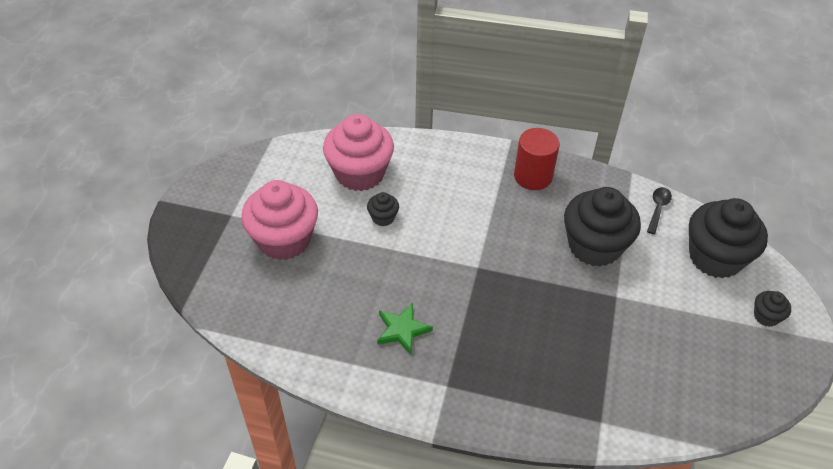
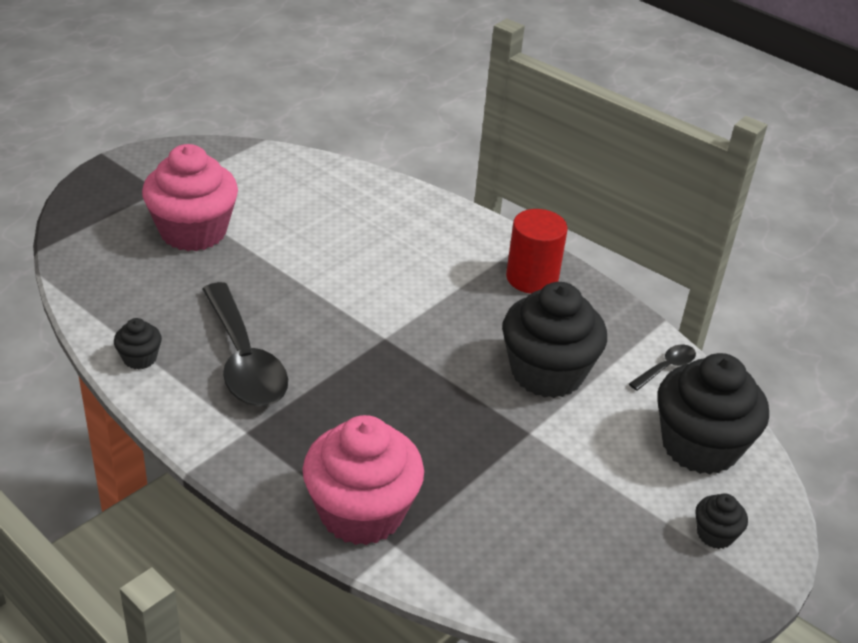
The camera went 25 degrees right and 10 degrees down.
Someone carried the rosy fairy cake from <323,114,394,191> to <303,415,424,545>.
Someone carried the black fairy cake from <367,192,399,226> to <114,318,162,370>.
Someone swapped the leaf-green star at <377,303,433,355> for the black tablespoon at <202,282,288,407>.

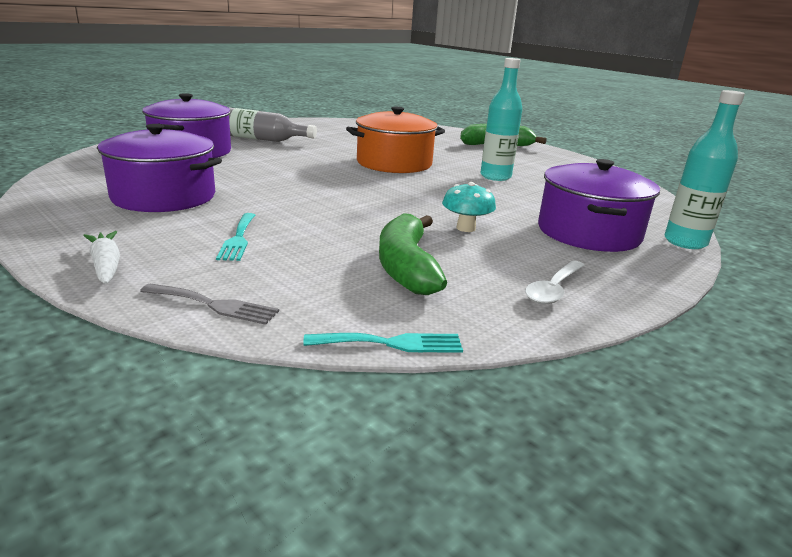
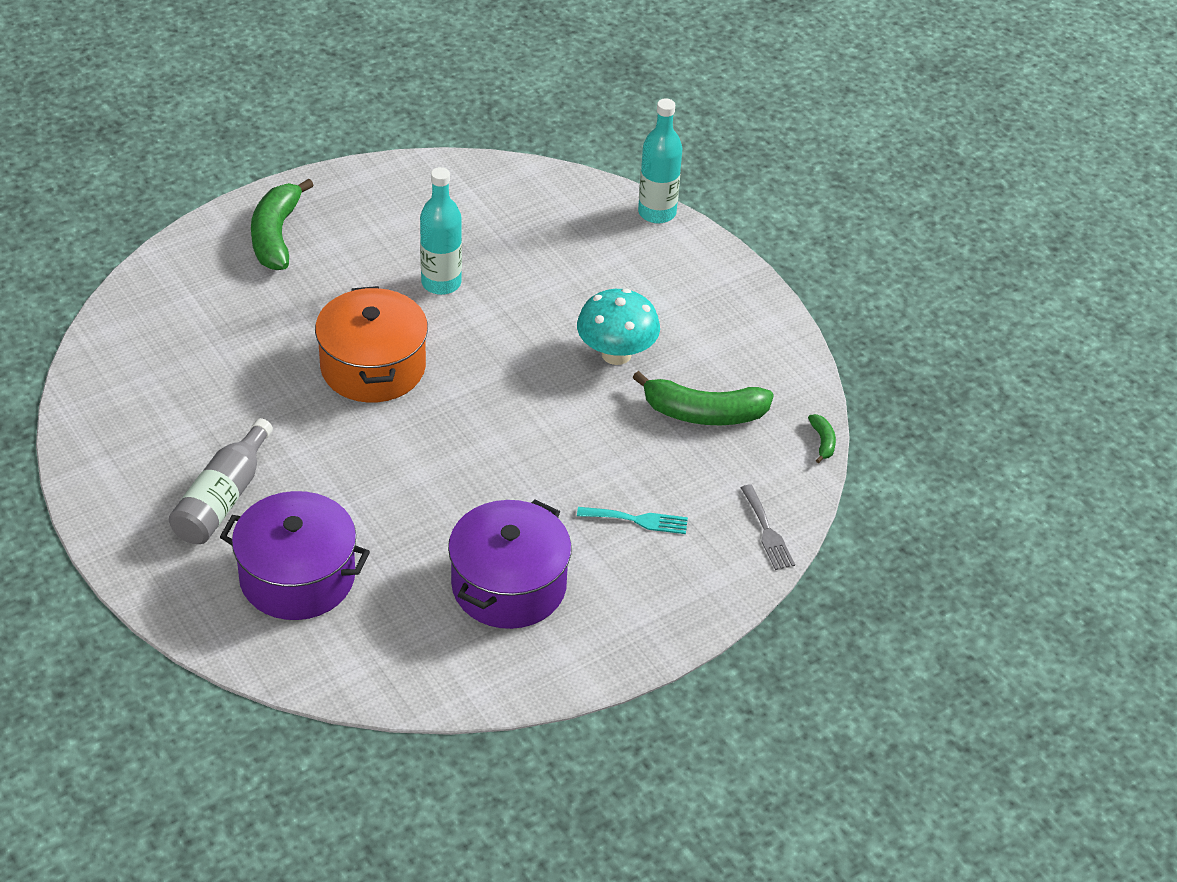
The camera went 80 degrees left and 20 degrees up.
Someone took away the white carrot at <83,231,120,284>.
Someone rotated the ash-grey dinner fork at <140,284,279,325> by 135 degrees clockwise.
Someone swapped the teal dinner fork at <303,333,463,353> for the leaf-green toy banana at <808,414,836,463>.
Someone scaled the teal toadstool at <442,182,496,232> by 1.56.
Someone took away the white tablespoon at <525,261,585,305>.
Someone took away the royal purple cooking pot at <538,159,660,252>.

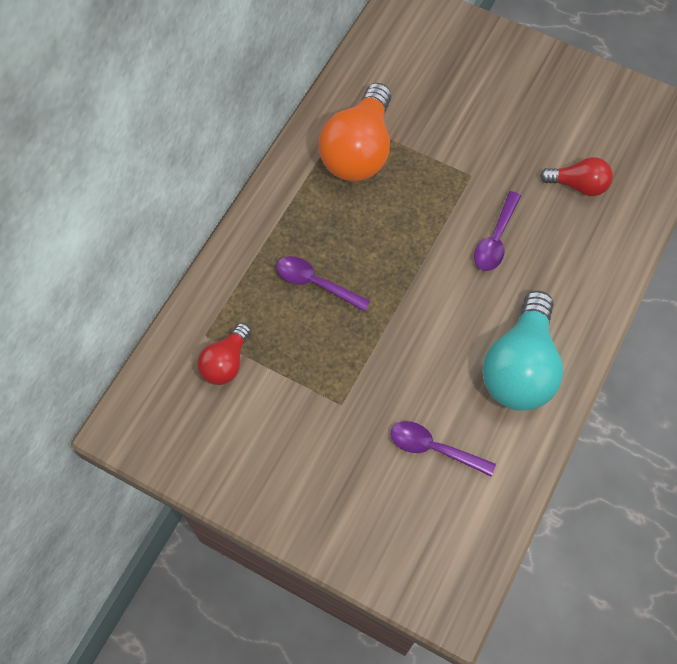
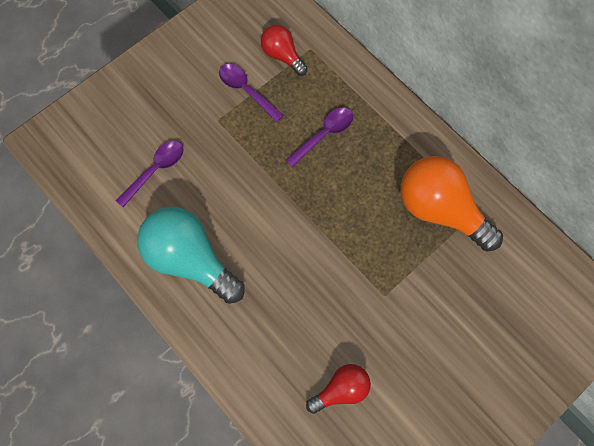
The camera went 110 degrees right and 5 degrees up.
Someone carried the royal purple tablespoon from <474,191,521,271> to <219,64,284,122>.
Someone rotated the scarlet light bulb at <540,157,613,196> by 150 degrees counterclockwise.

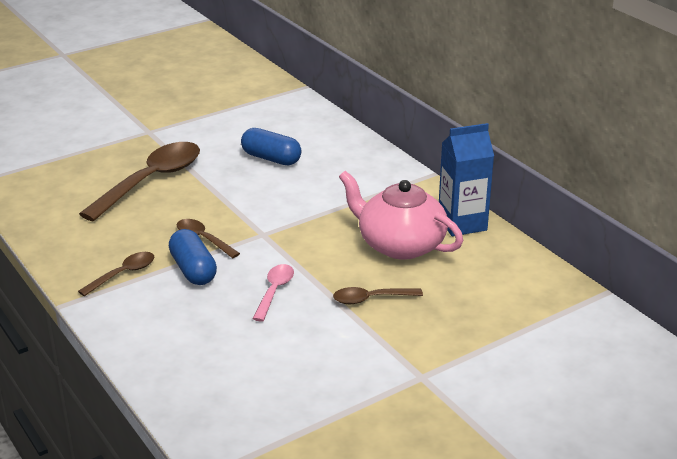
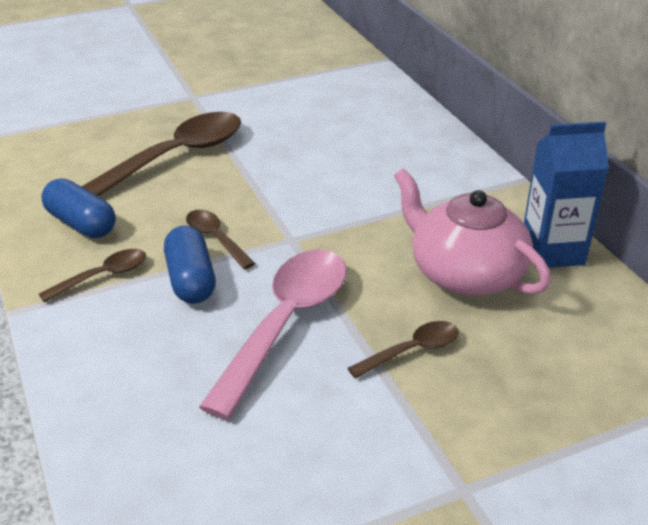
The camera went 10 degrees right and 5 degrees up.
Someone carried the blue capsule from <241,128,301,165> to <41,179,116,238>.
Someone scaled the rosy tablespoon at <252,264,294,321> by 2.03.
Someone rotated the brown tablespoon at <333,287,423,304> by 150 degrees clockwise.

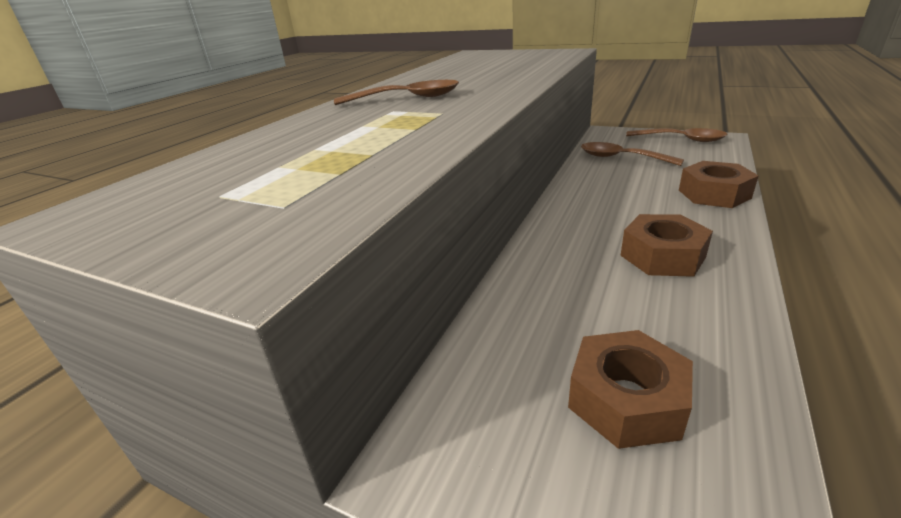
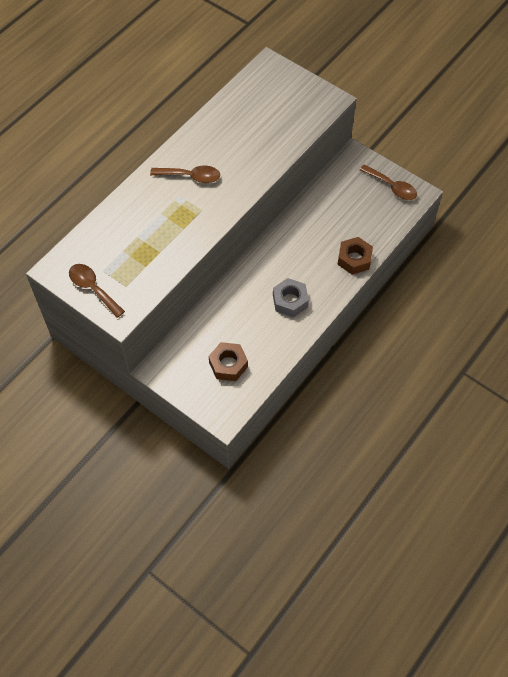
The camera went 10 degrees right and 30 degrees up.
Someone carried the brown tablespoon from <581,142,684,166> to <69,264,125,318>.
Someone repainted the brown hex nut at <621,214,713,277>, which became the ash-grey hex nut at <273,278,309,317>.

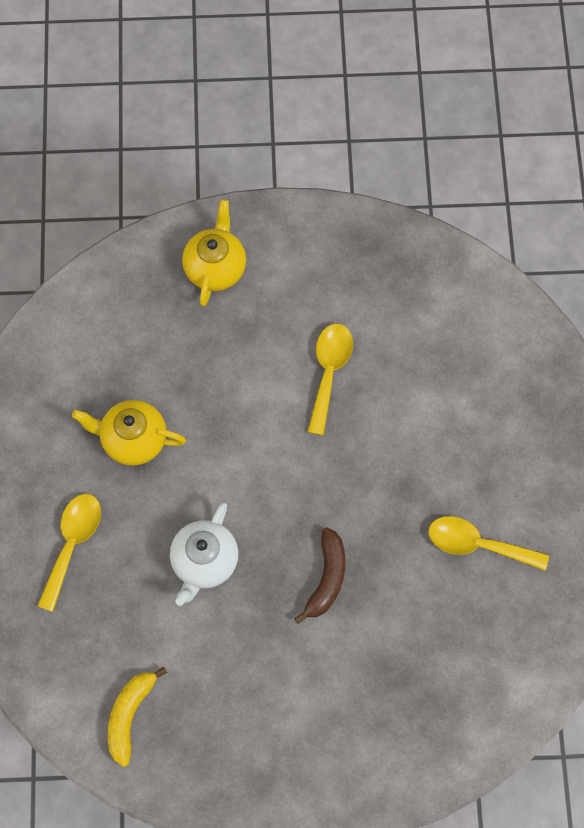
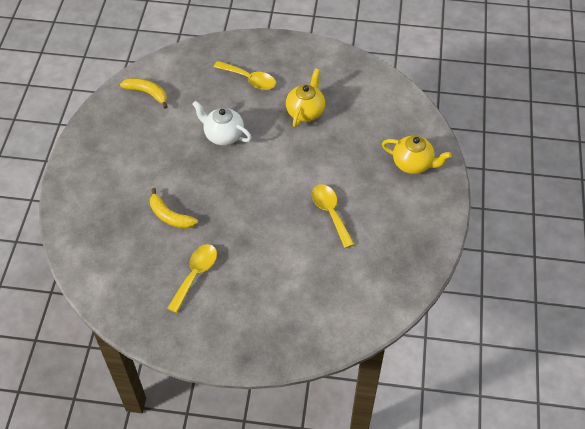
The camera went 100 degrees right and 15 degrees down.
Someone took away the brown toy banana at <294,527,345,624>.
Someone rotated the yellow tablespoon at <308,324,353,435> by 135 degrees counterclockwise.
Someone put down the yellow toy banana at <150,188,198,229>.

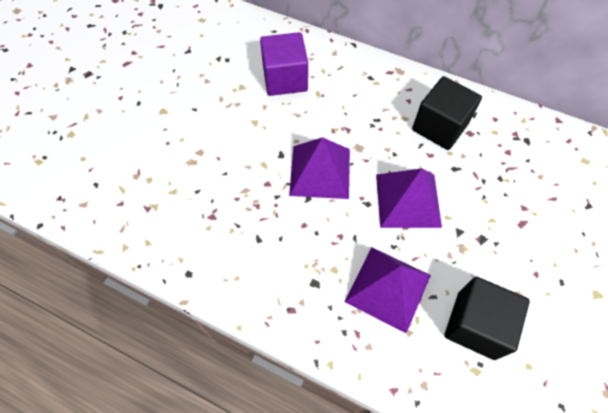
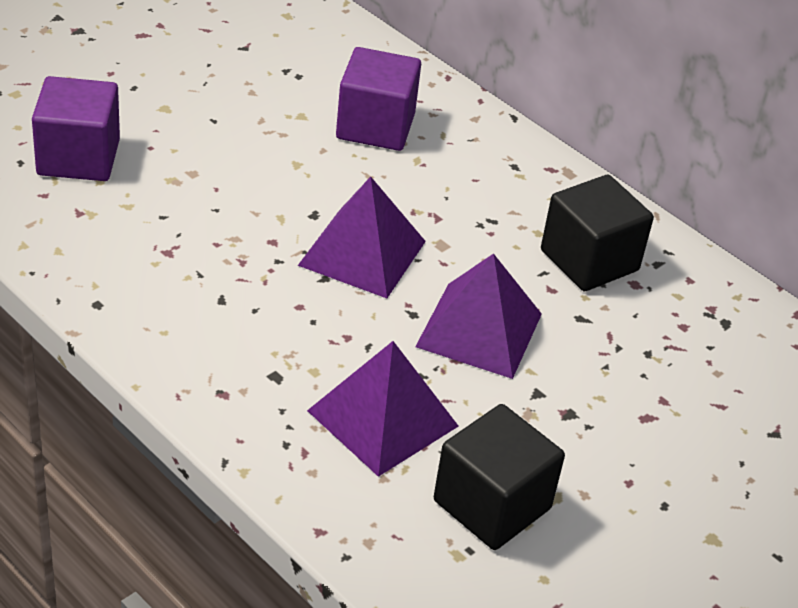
The camera went 15 degrees right and 20 degrees down.
Someone put down the royal purple solid cube at <32,76,120,181>.

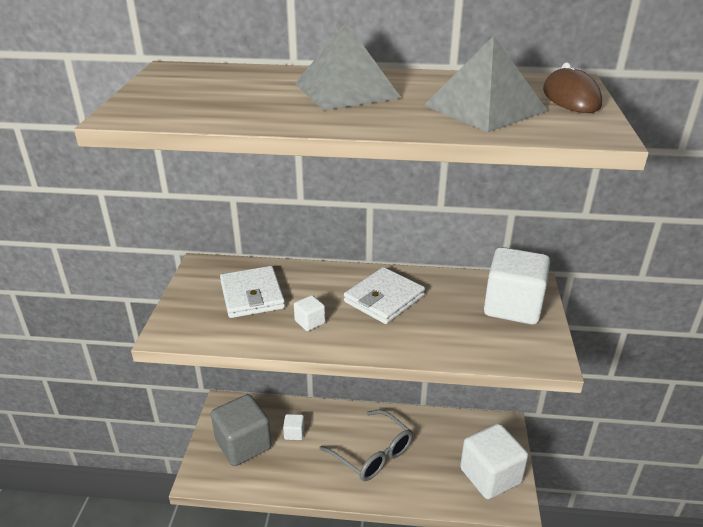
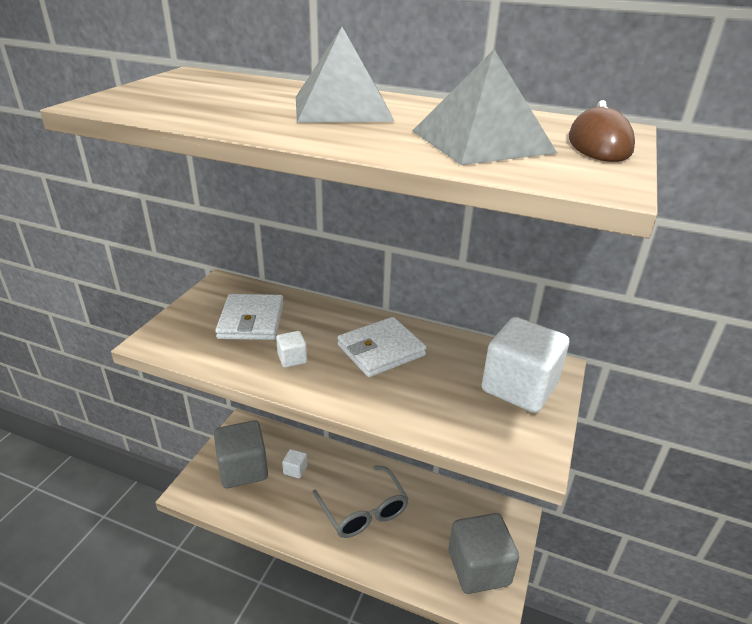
The camera went 15 degrees right and 0 degrees up.
Someone repainted the white solid cube at <460,423,528,499>, which became the ash-grey solid cube at <448,513,519,594>.

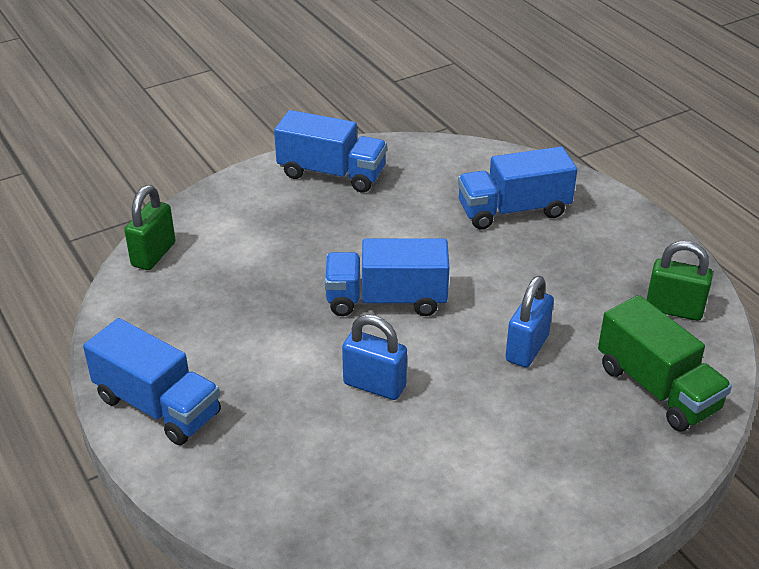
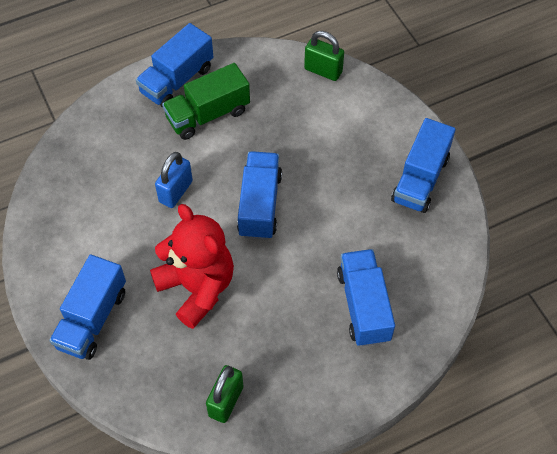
The camera went 95 degrees right and 20 degrees up.
Someone swapped the blue padlock at <505,276,554,368> for the scarlet teddy bear at <150,204,234,329>.
Someone carried the leaf-green lorry from <598,295,732,432> to <162,63,250,140>.
Someone put down the blue lorry at <49,254,126,360>.

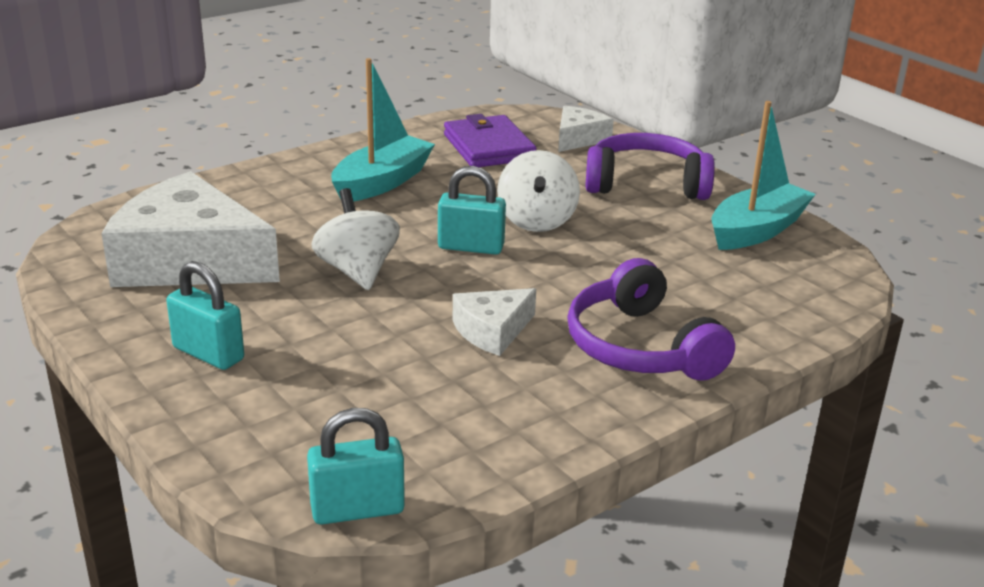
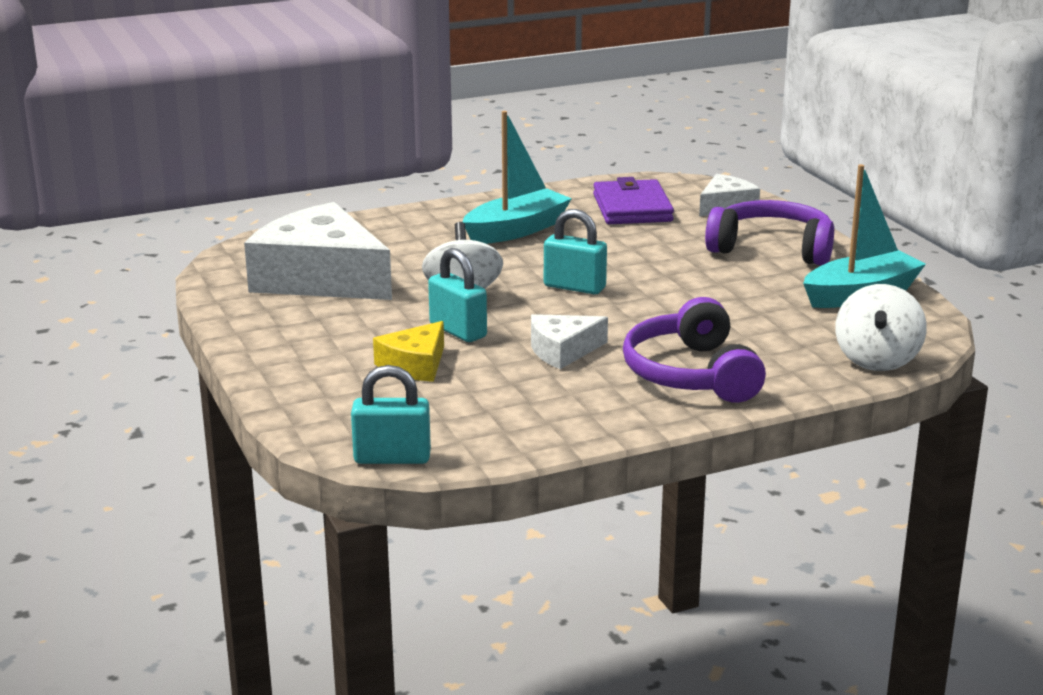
The camera went 15 degrees right and 5 degrees down.
Someone carried the teal padlock from <166,261,244,370> to <428,248,487,342>.
Someone carried the white whirligig from <497,150,580,232> to <835,284,927,371>.
Someone put down the yellow cheese wedge at <373,321,444,382>.

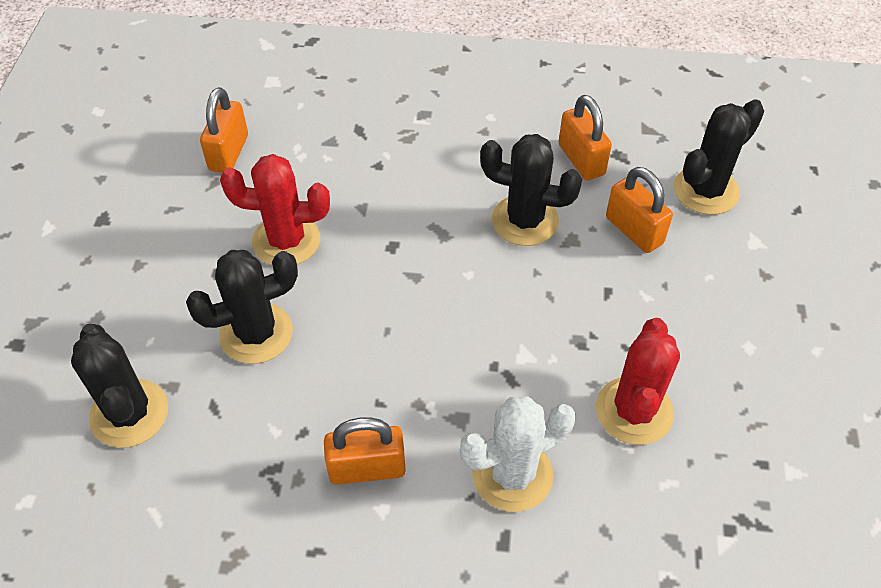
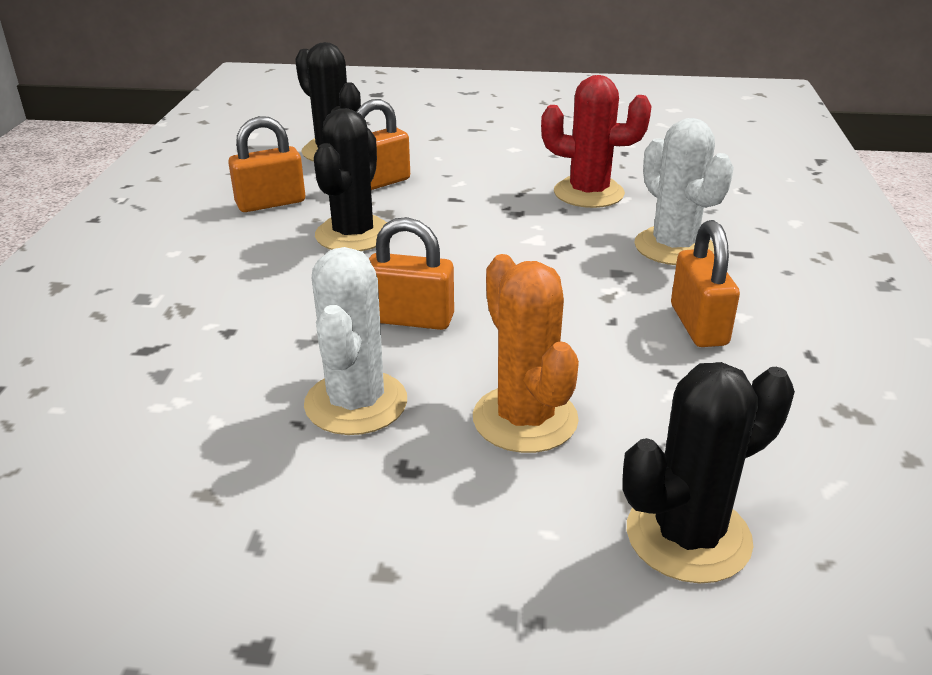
The camera went 90 degrees left and 20 degrees down.
Someone repainted the black saguaro cactus at <186,250,298,364>, which became the orange saguaro cactus at <473,254,579,453>.
Someone carried the orange padlock from <200,87,248,173> to <369,217,454,330>.
Someone repainted the scarlet saguaro cactus at <220,154,330,266>, which became the white saguaro cactus at <304,247,407,435>.

